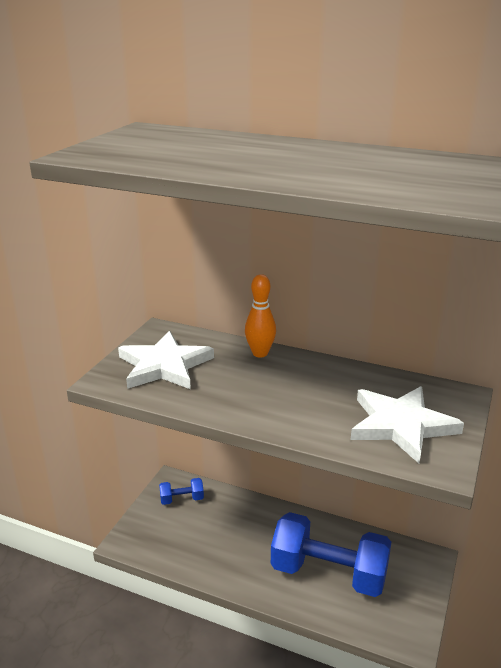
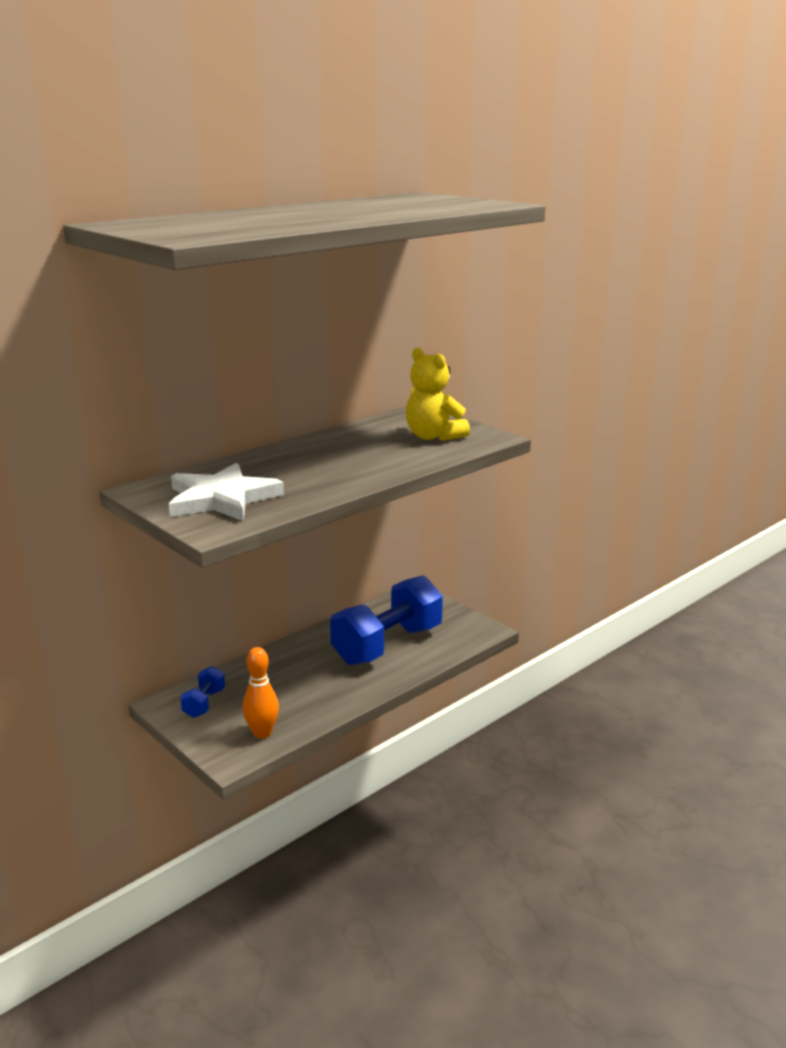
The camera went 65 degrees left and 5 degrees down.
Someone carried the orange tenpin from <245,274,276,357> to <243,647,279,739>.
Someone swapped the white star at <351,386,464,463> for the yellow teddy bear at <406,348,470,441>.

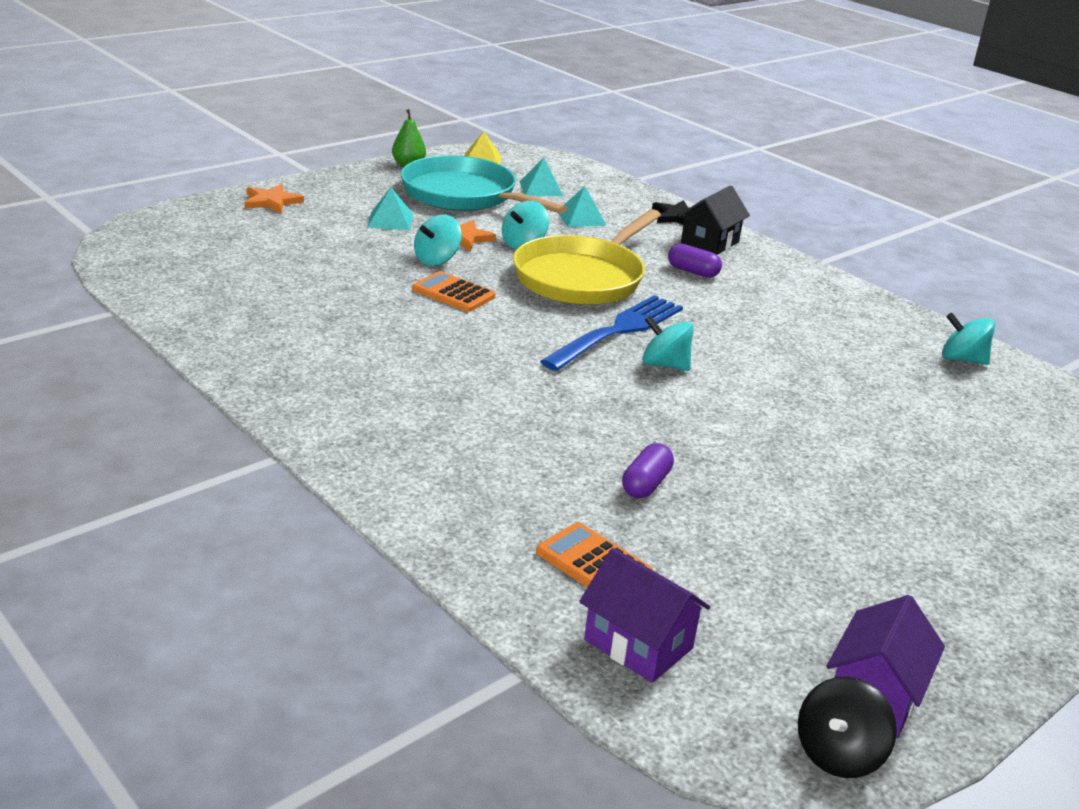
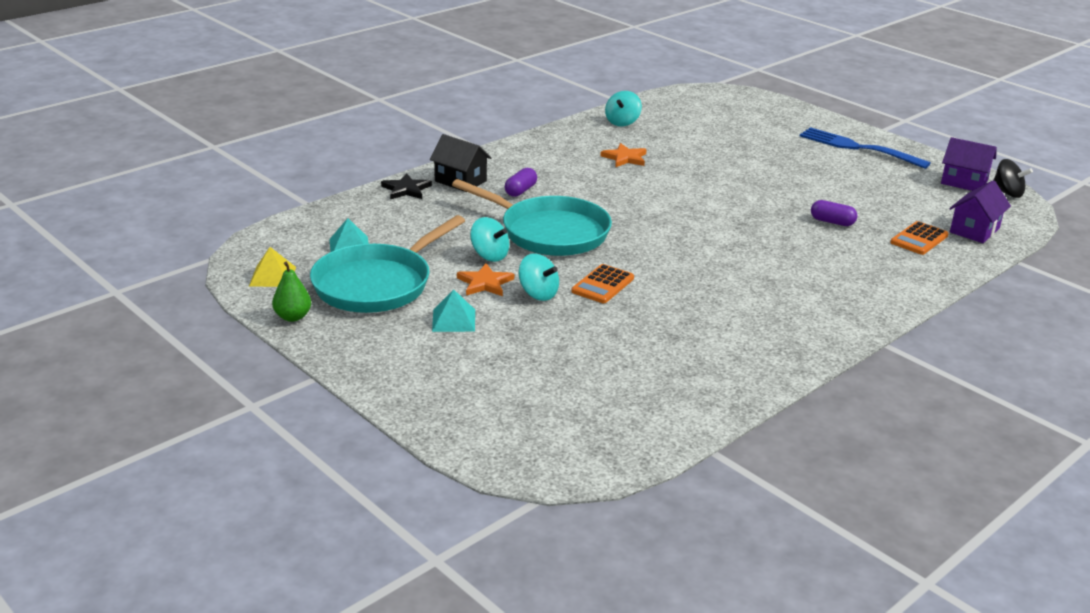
The camera went 90 degrees left and 0 degrees up.
Someone carried the orange star from <244,184,304,214> to <600,143,647,167>.
Someone repainted the yellow pan at <513,209,661,305>, which became the teal pan at <452,179,612,256>.
Someone carried the blue dinner fork from <540,295,683,371> to <800,127,931,169>.
Someone took away the teal solid pyramid at <558,186,607,227>.
Someone took away the teal whirligig at <642,316,694,371>.

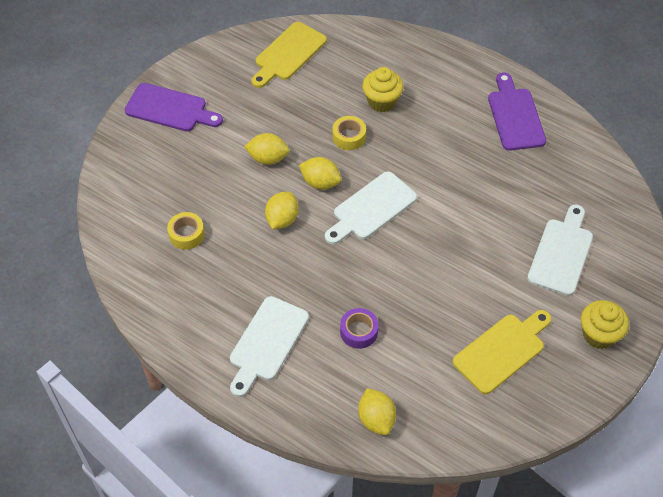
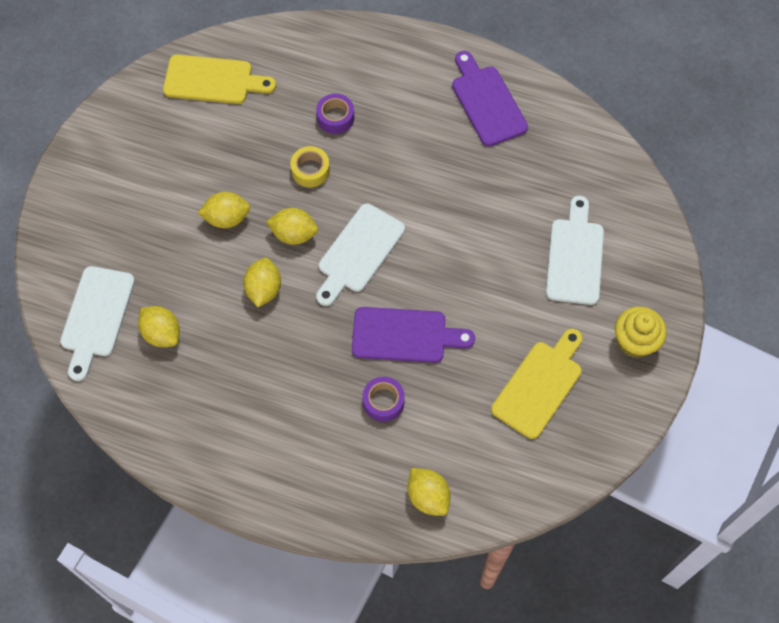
The camera went 15 degrees left and 10 degrees up.
Someone carried the royal purple chopping board from <124,83,223,131> to <352,307,475,363>.
Someone swapped the yellow tape at <167,212,205,250> for the yellow citrus fruit at <138,306,180,347>.
Someone carried the white chopping board from <230,296,309,397> to <60,266,135,381>.
Someone rotated the yellow chopping board at <251,22,327,88> by 105 degrees counterclockwise.
Someone swapped the yellow fairy cake at <362,67,403,112> for the royal purple tape at <316,94,354,134>.

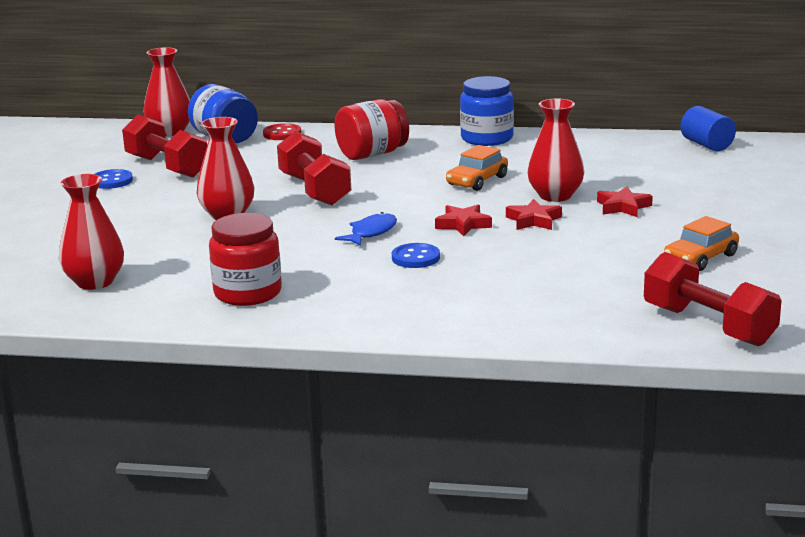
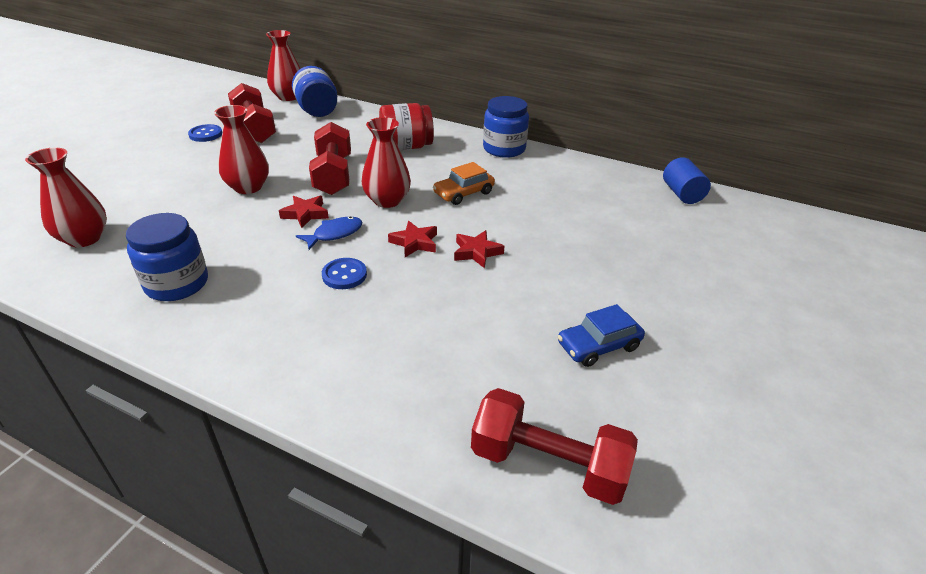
The camera went 15 degrees right and 15 degrees up.
Someone repainted the scarlet jam jar at <209,213,282,306>, which became the blue jam jar at <126,213,208,301>.
Someone took away the scarlet sewing button at <263,123,301,140>.
Someone carried the scarlet flower vase from <527,98,585,202> to <362,117,411,208>.
Someone carried the scarlet star from <597,186,653,217> to <279,196,329,228>.
Someone rotated the scarlet hand weight at <644,252,782,346> by 45 degrees counterclockwise.
Someone repainted the orange car at <664,216,739,271>, which became the blue car at <558,304,645,367>.

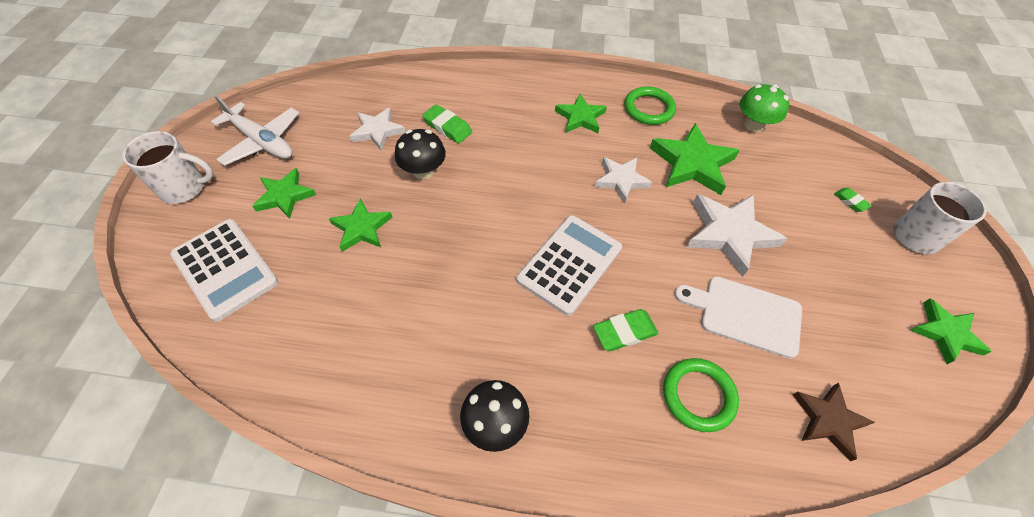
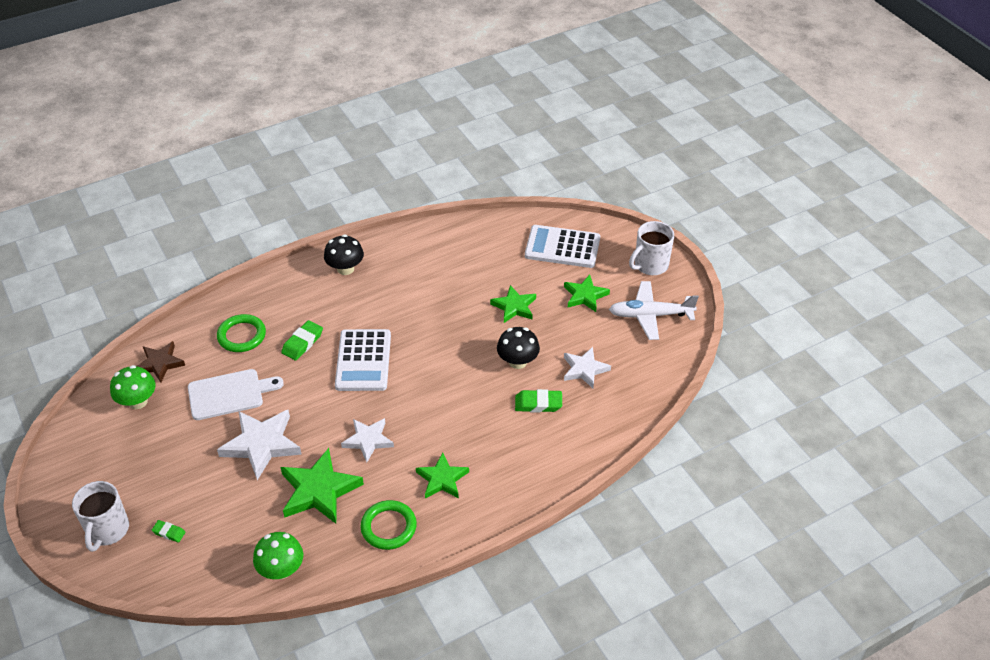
The camera went 145 degrees right and 10 degrees down.
Someone took away the leaf-green star at <910,298,992,364>.
Someone put down the leaf-green toadstool at <110,365,156,409>.

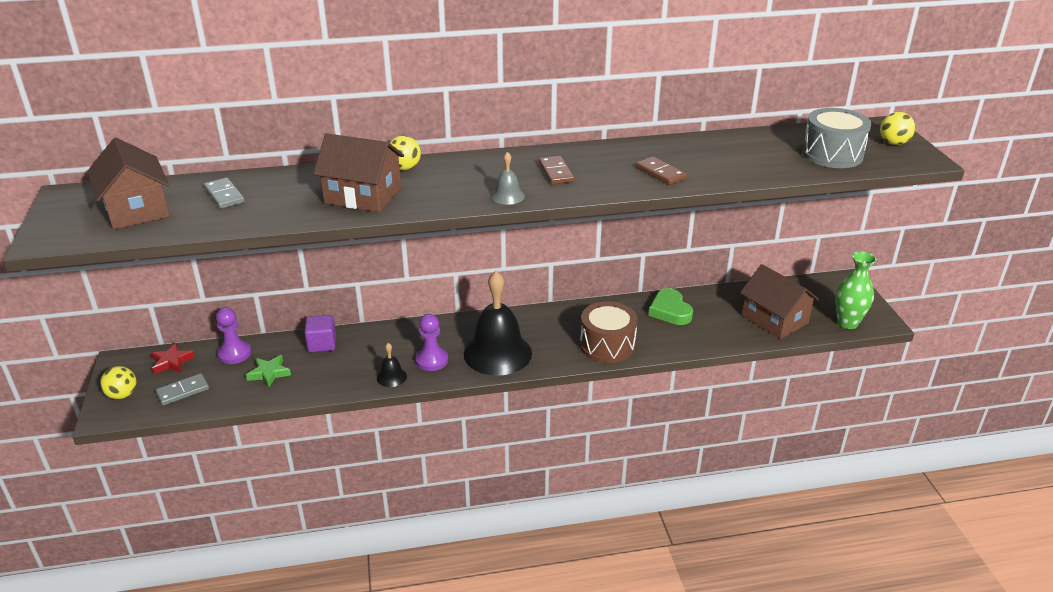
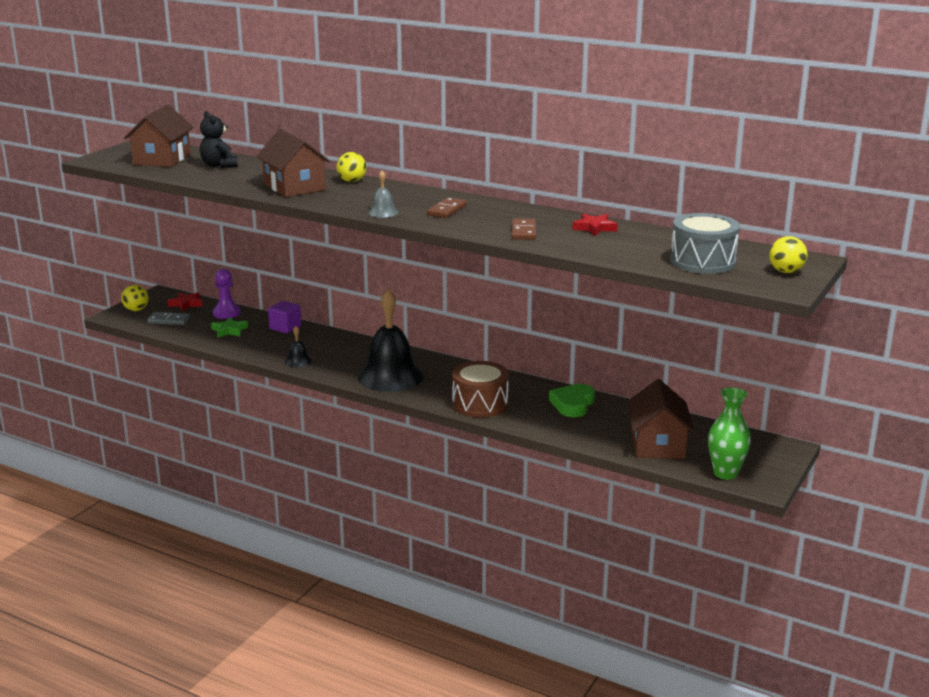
The camera went 40 degrees right and 10 degrees down.
Someone swapped the ash-grey domino at <204,178,245,209> for the black teddy bear at <200,111,238,168>.
Someone took away the royal purple chess pawn at <415,314,448,371>.
Someone put down the scarlet star at <572,213,618,236>.

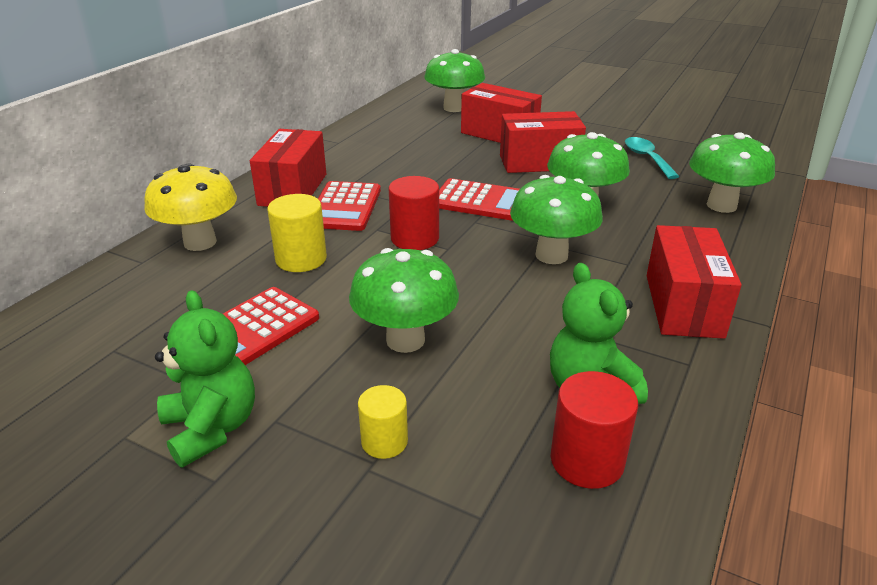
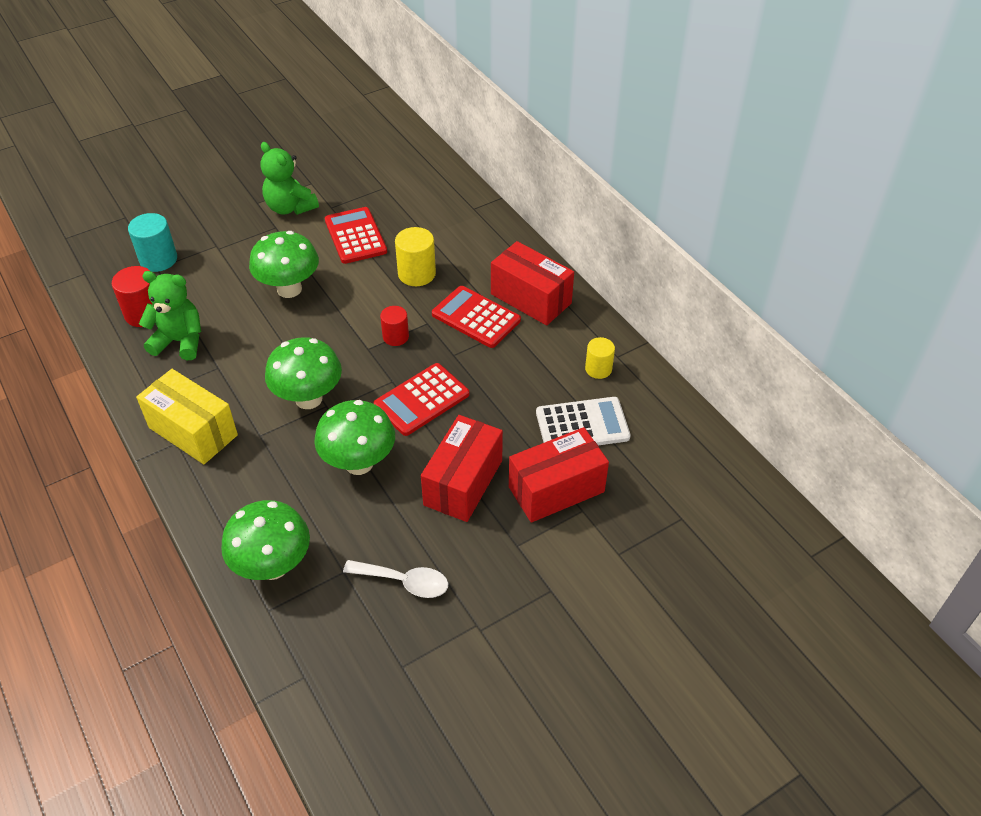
The camera went 120 degrees right and 15 degrees up.
Someone took away the yellow toadstool at <144,163,237,251>.
Someone rotated the leaf-green teddy bear at <155,290,255,468> by 45 degrees clockwise.
Someone carried the yellow cylinder shape from <358,385,408,459> to <585,337,615,379>.
Someone scaled the scarlet cylinder shape at <388,176,439,250> by 0.65.
Someone took away the leaf-green toadstool at <424,49,485,112>.
Someone repainted the teal tablespoon at <625,137,680,179>, which became the white tablespoon at <343,560,448,598>.
Someone repainted the scarlet package at <647,225,742,339>, which became the yellow package at <136,369,238,464>.
Someone put down the teal cylinder shape at <128,213,177,272>.
Someone put down the white adding machine at <536,397,631,445>.

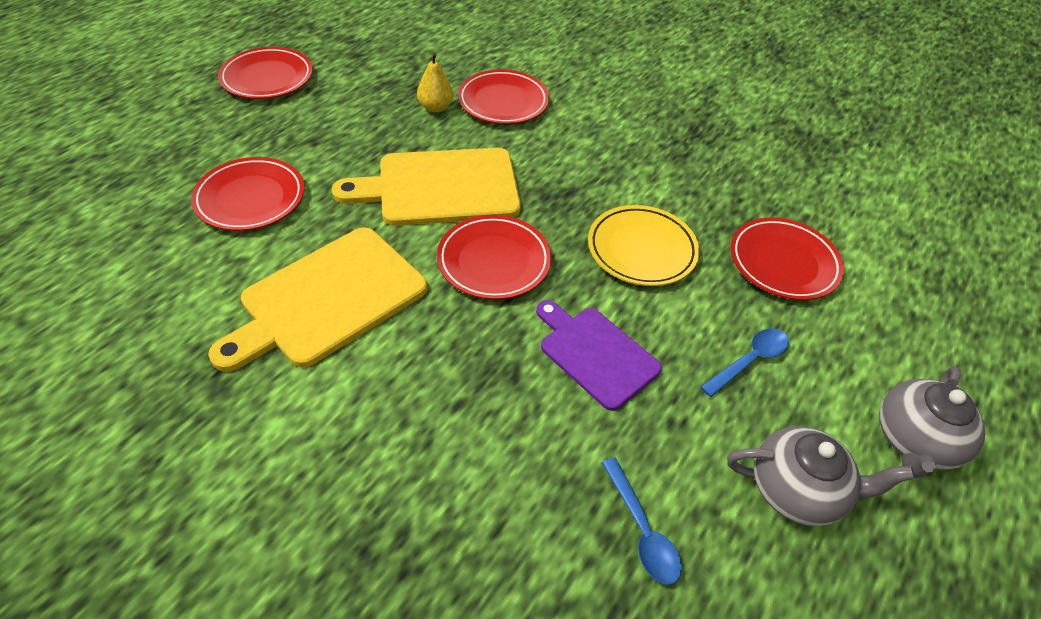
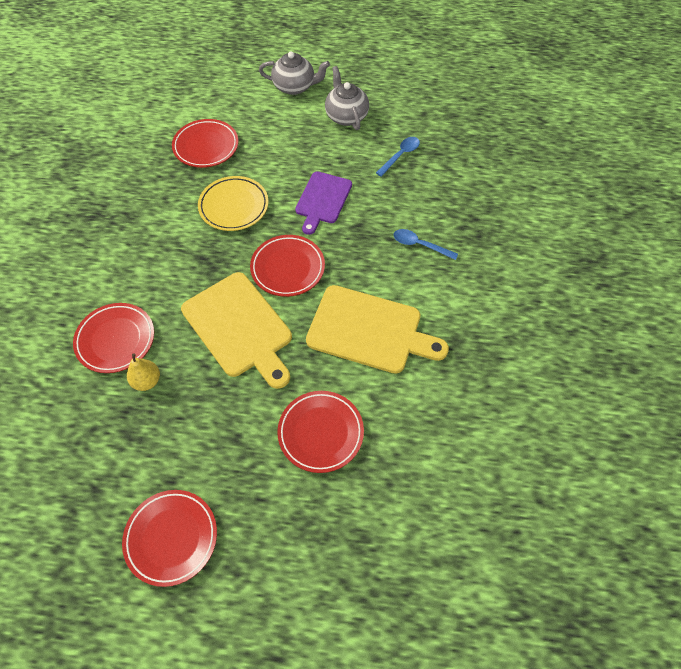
The camera went 115 degrees left and 10 degrees up.
Someone carried the blue tablespoon from <701,328,789,397> to <394,229,458,260>.

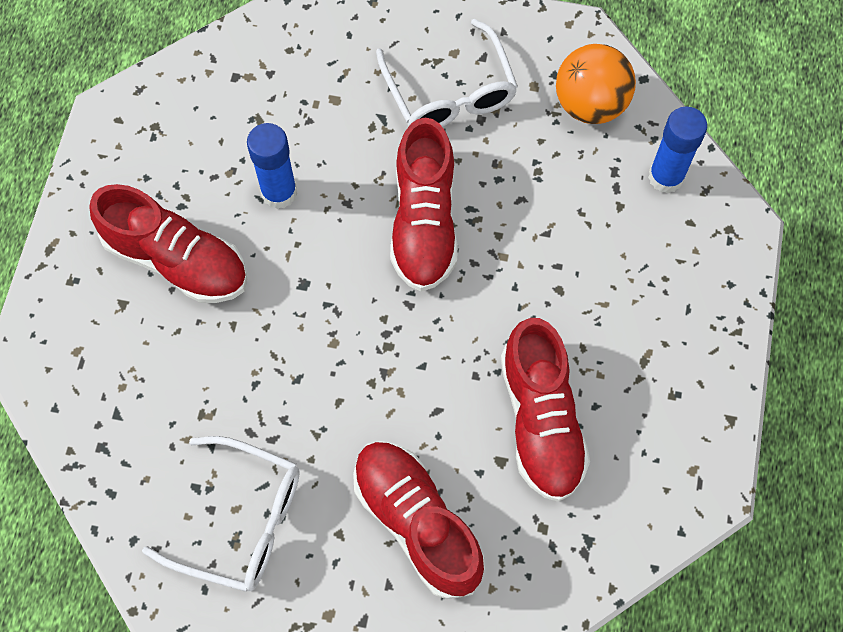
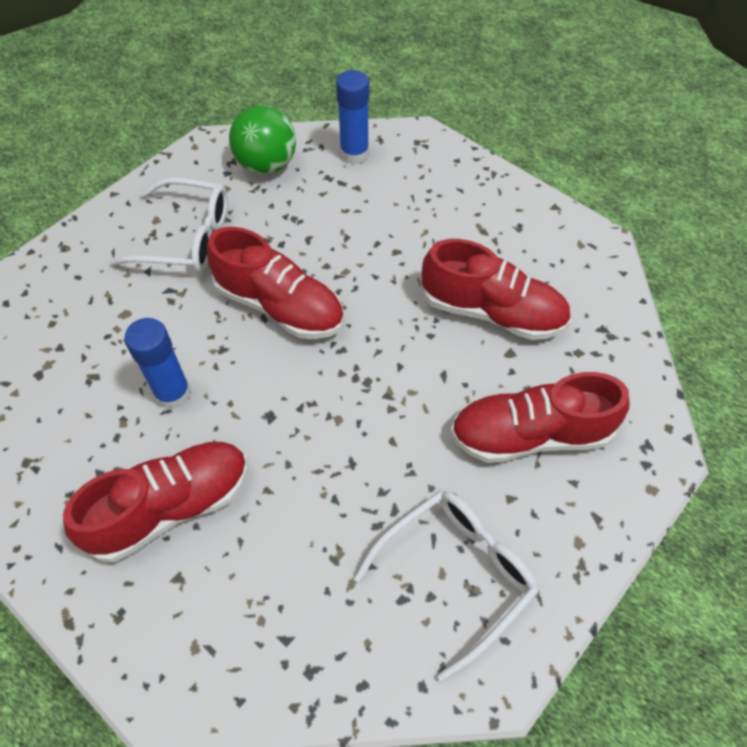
The camera went 60 degrees left and 10 degrees down.
Someone repainted the orange ball at <556,44,636,124>, which became the leaf-green ball at <229,105,296,175>.

